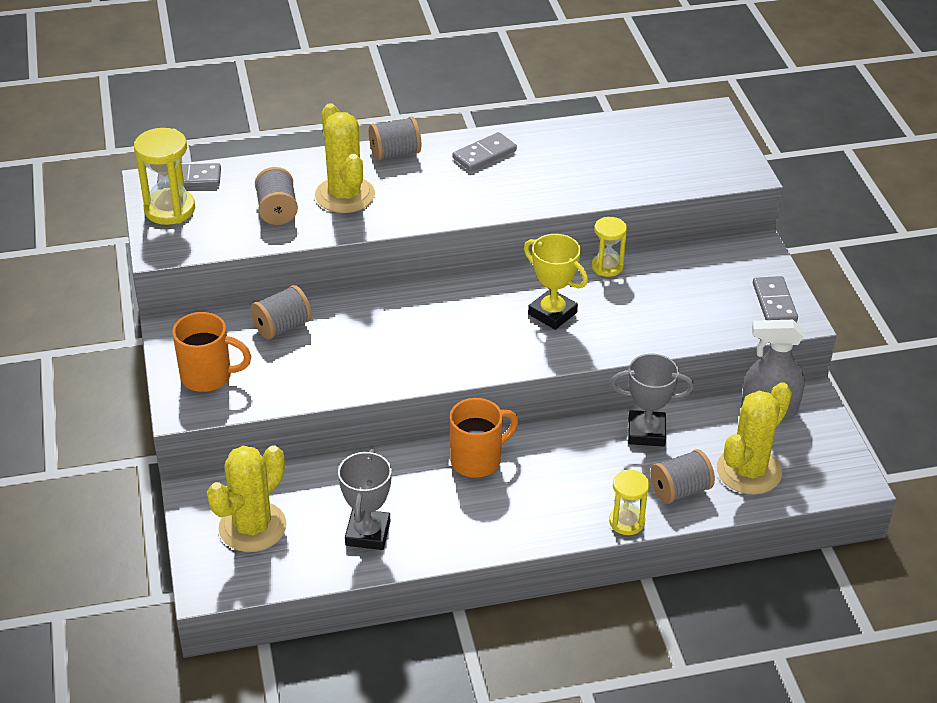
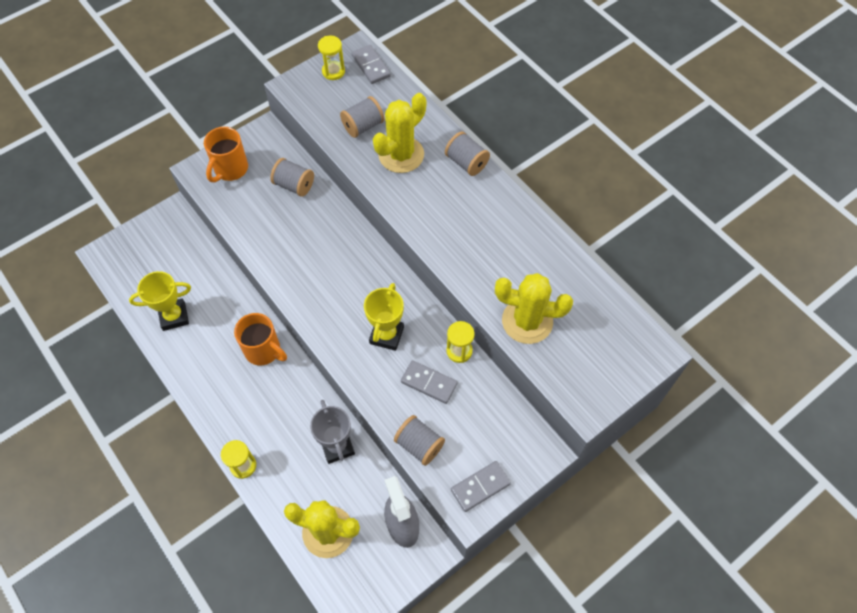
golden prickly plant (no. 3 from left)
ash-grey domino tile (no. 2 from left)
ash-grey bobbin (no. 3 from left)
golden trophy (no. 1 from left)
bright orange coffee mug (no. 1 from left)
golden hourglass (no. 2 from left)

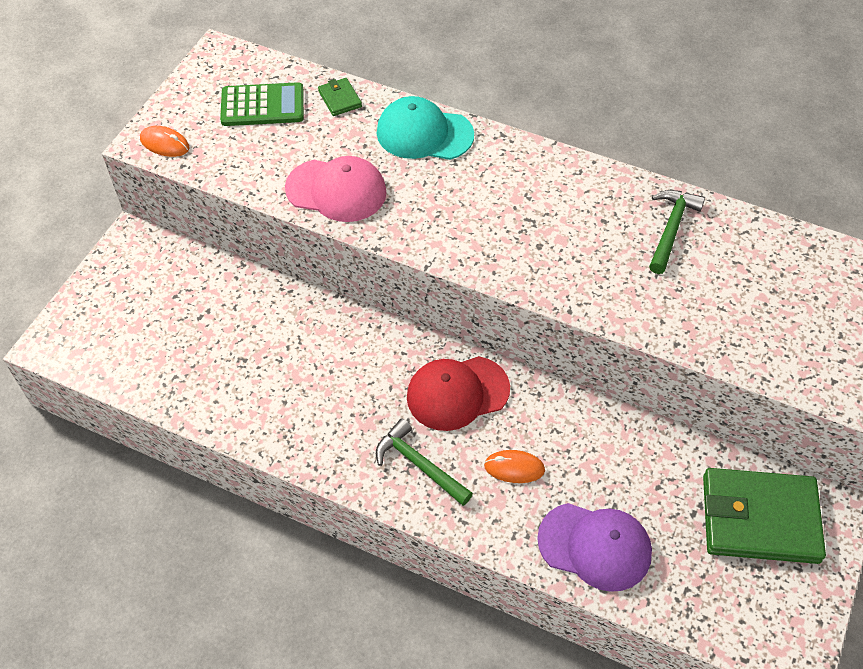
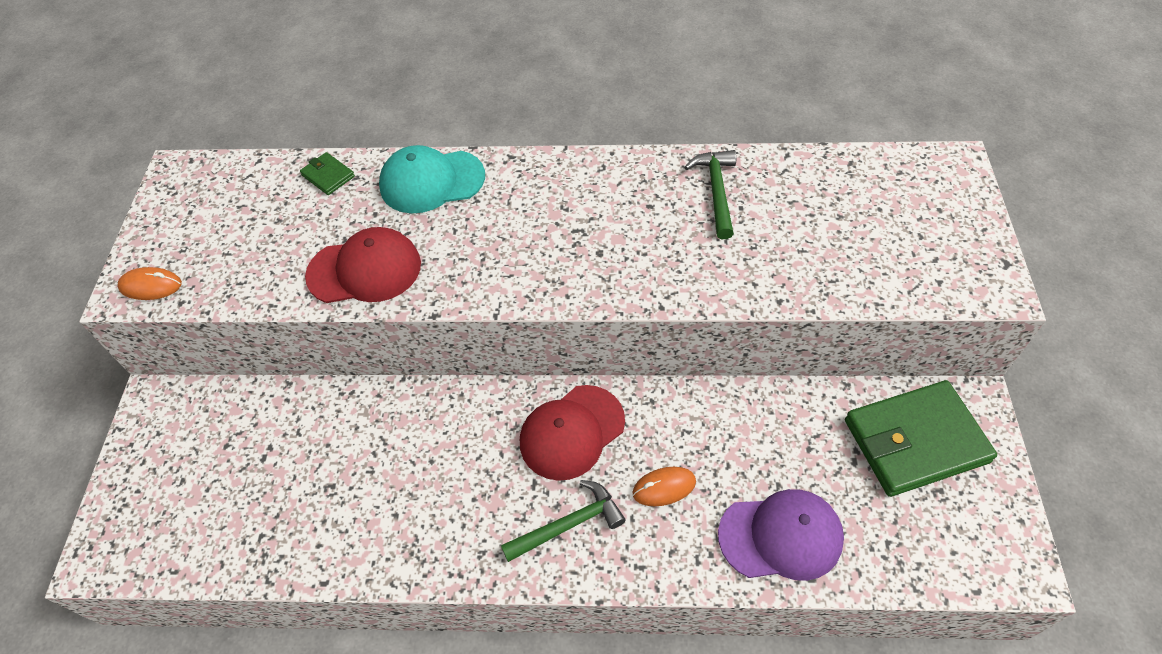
green adding machine
crimson baseball cap (no. 1 from left)
green hammer (no. 1 from left)

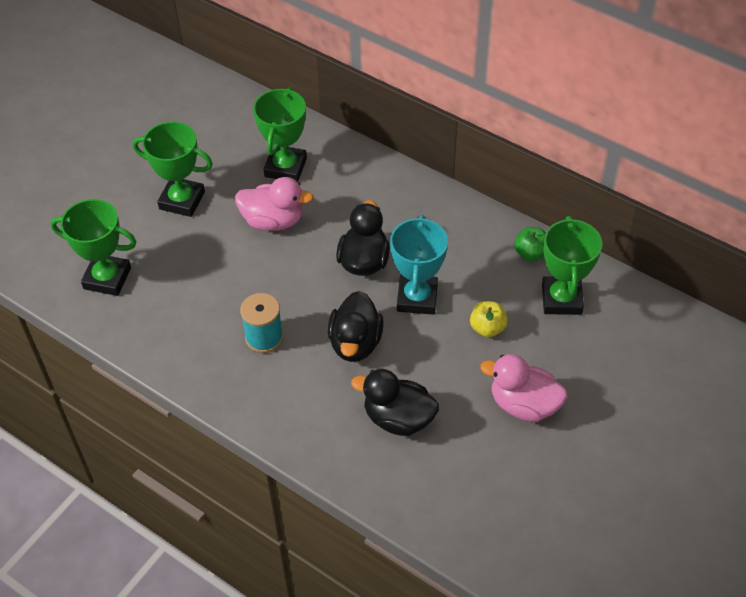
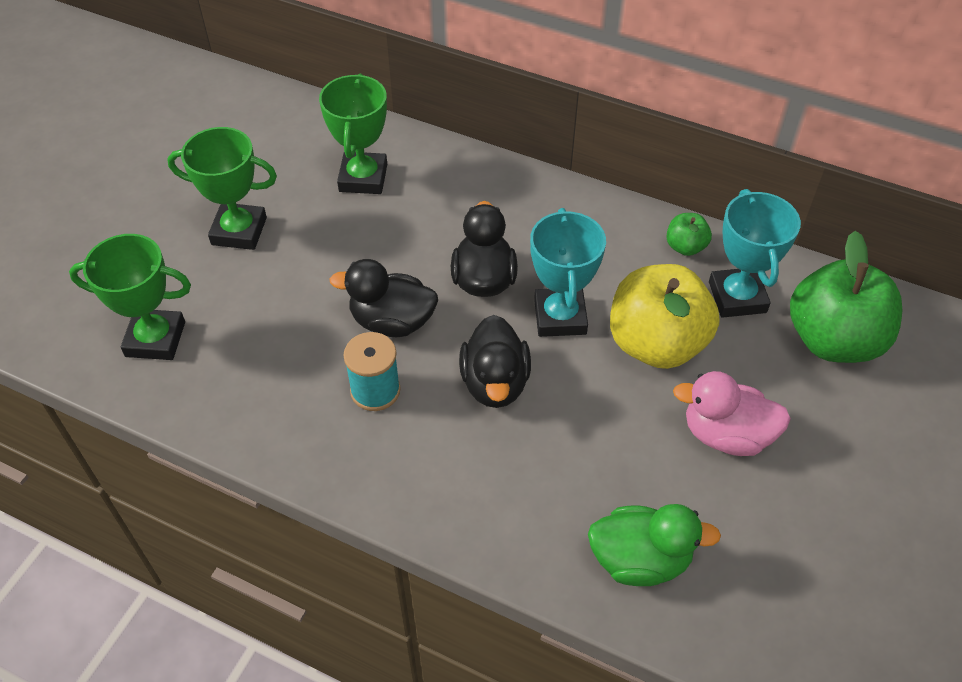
rose-pink rubber duck (no. 1 from left in the first image)
green rubber duck
green apple (no. 2 from left)
jet-black rubber duck (no. 1 from left)
aqua trophy (no. 2 from left)
golden apple

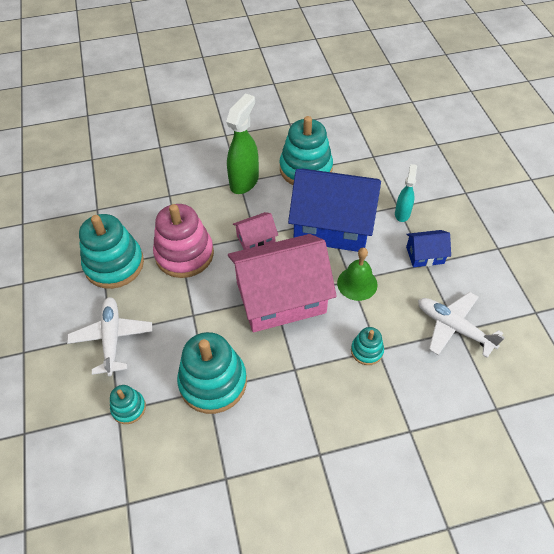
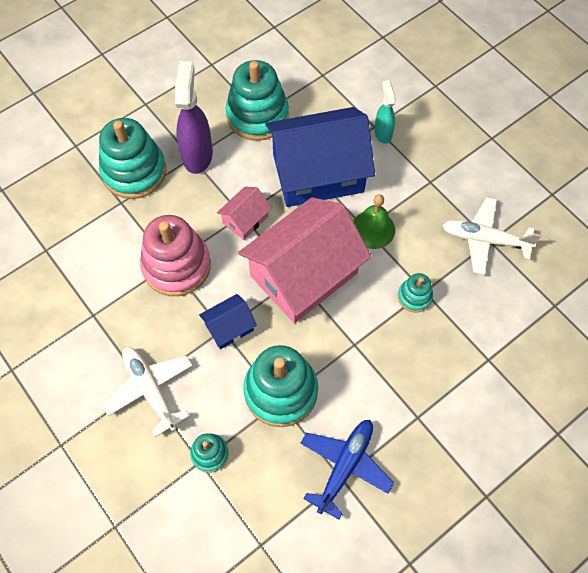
cobalt plane
aqua stacking rings (no. 1 from left)
cobalt house (no. 1 from left)
purple spray cleaner

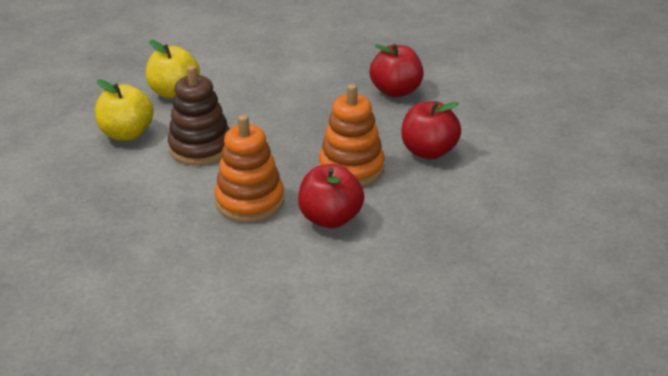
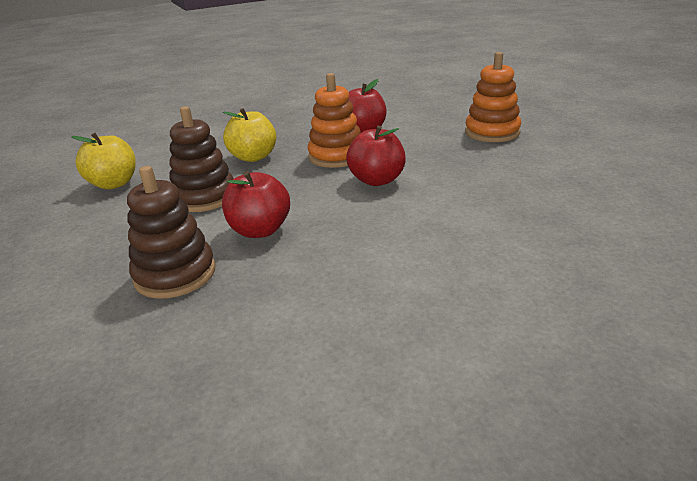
russet stacking rings (no. 1 from left)
golden apple (no. 2 from left)
bright orange stacking rings (no. 2 from left)
crimson apple (no. 1 from left)

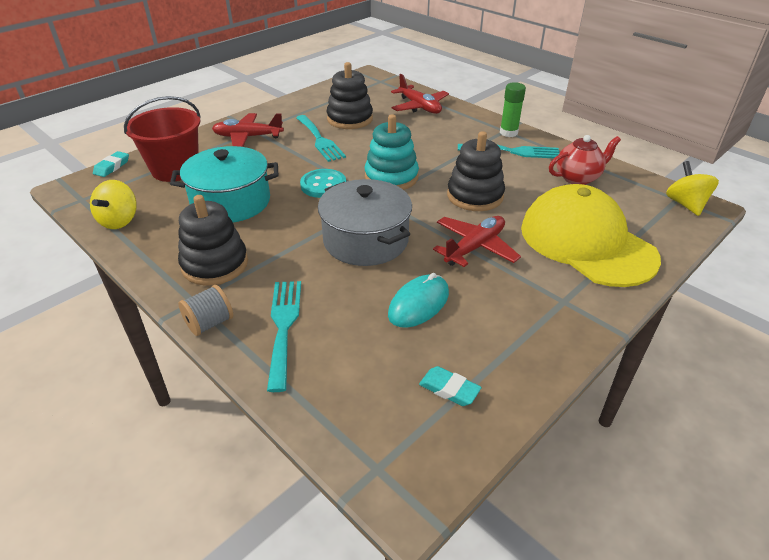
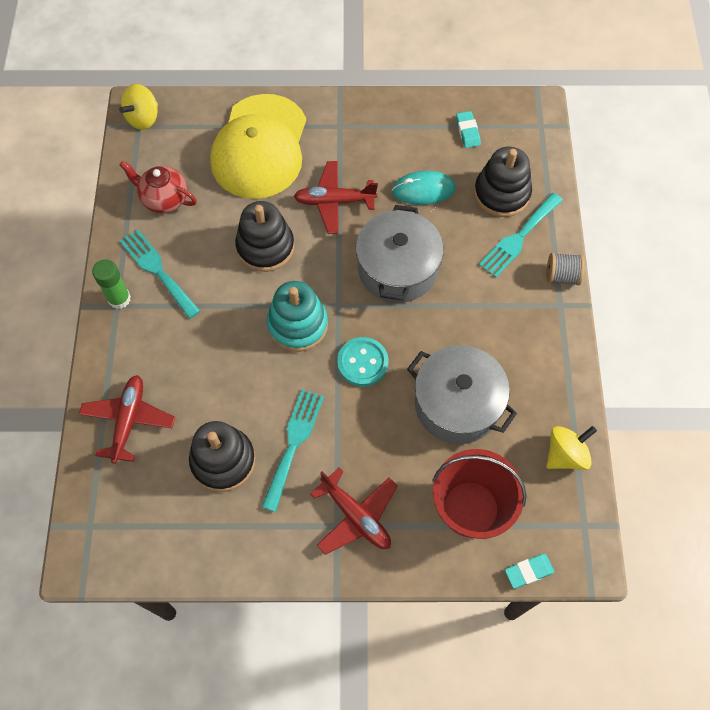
jet-black stacking rings (no. 3 from left)
ash-grey pot (no. 2 from left)

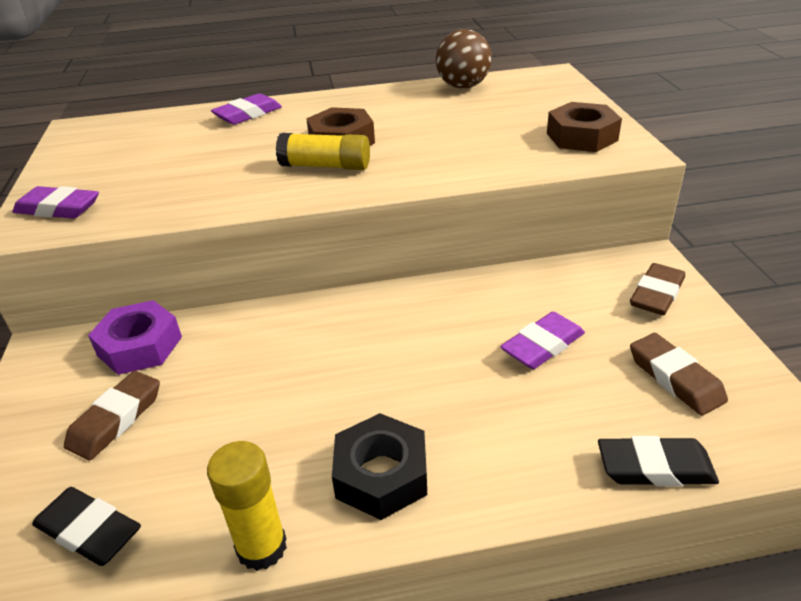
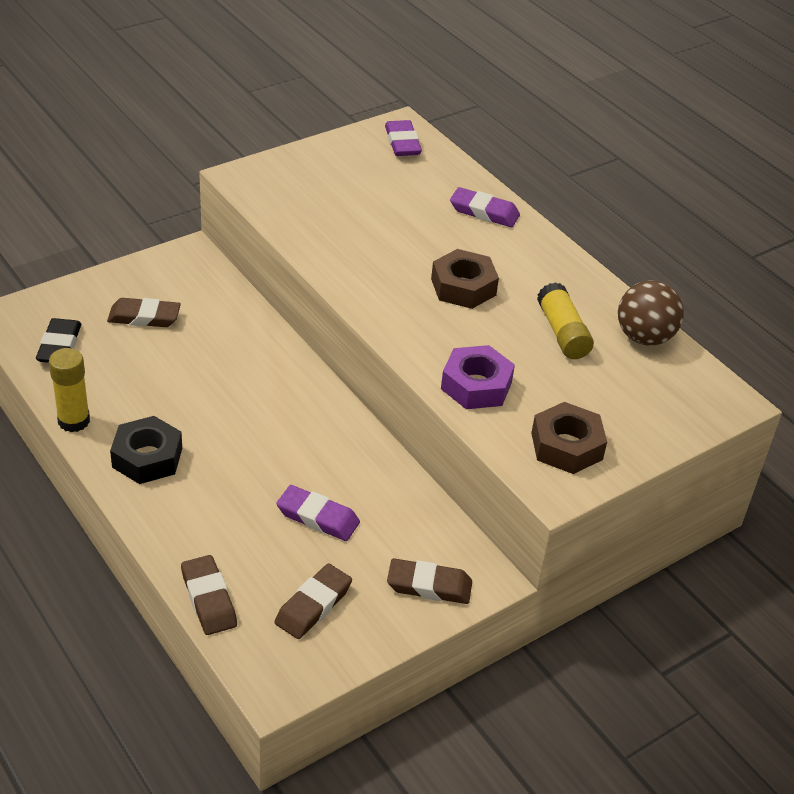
purple gum eraser (no. 2 from left)
purple hexagon nut
golden stick of glue (no. 2 from left)
russet gum eraser (no. 2 from left)

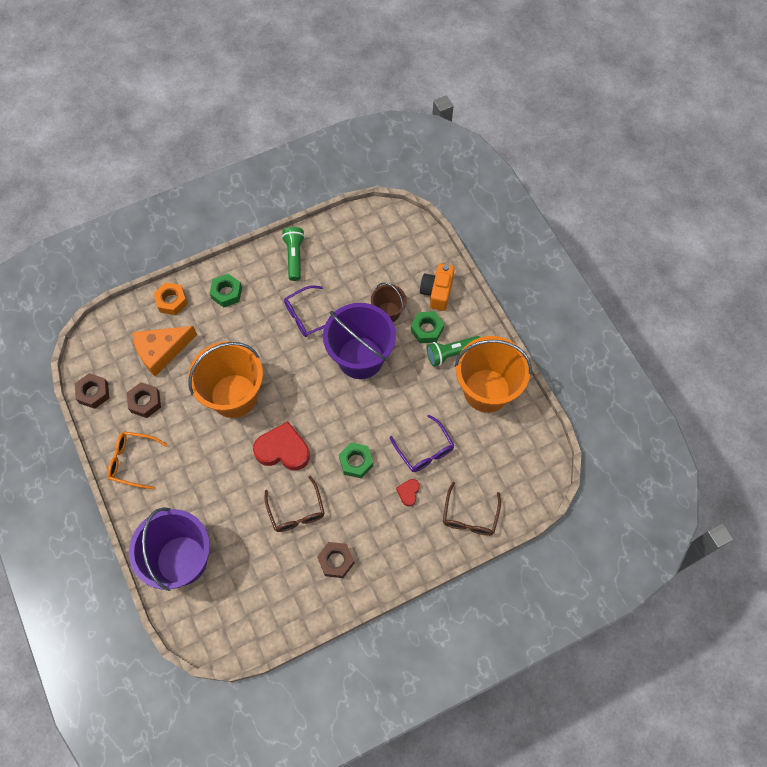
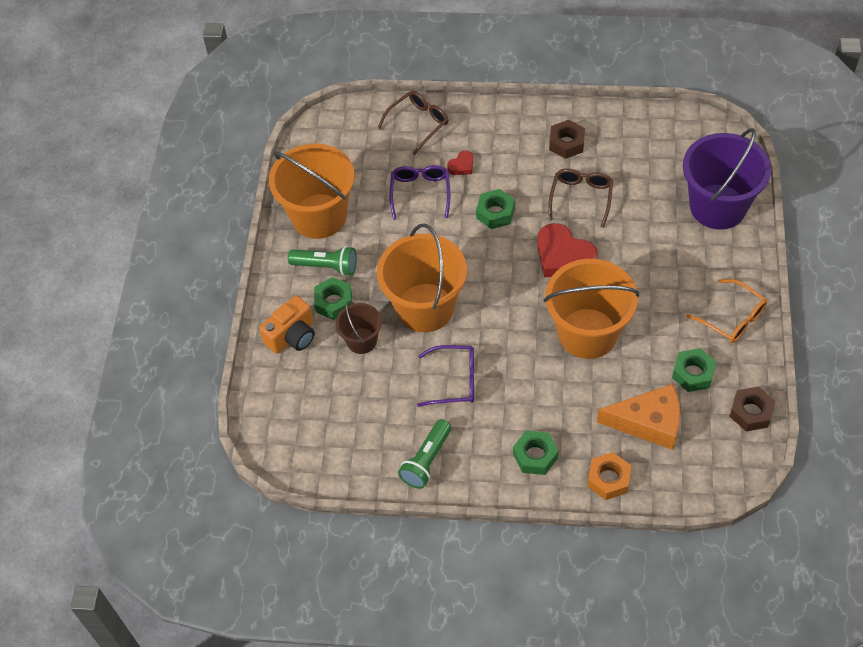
green hexagon nut (no. 4 from left)
bright orange sand bucket (no. 2 from left)

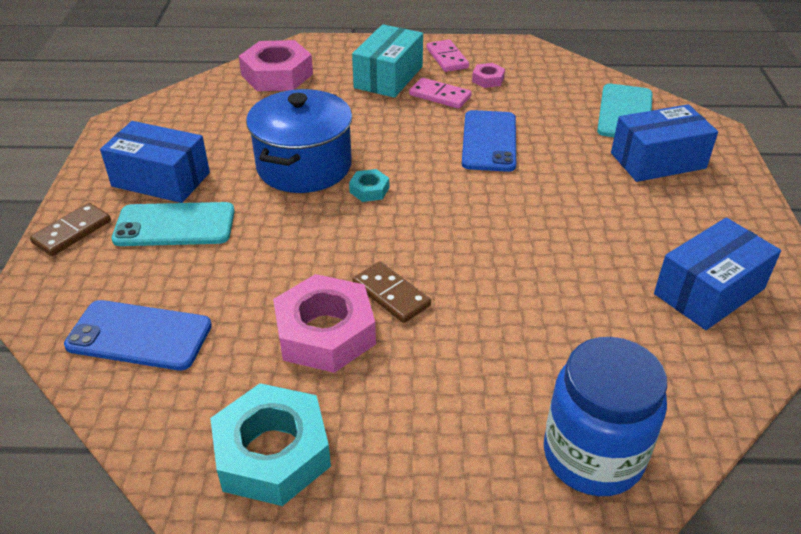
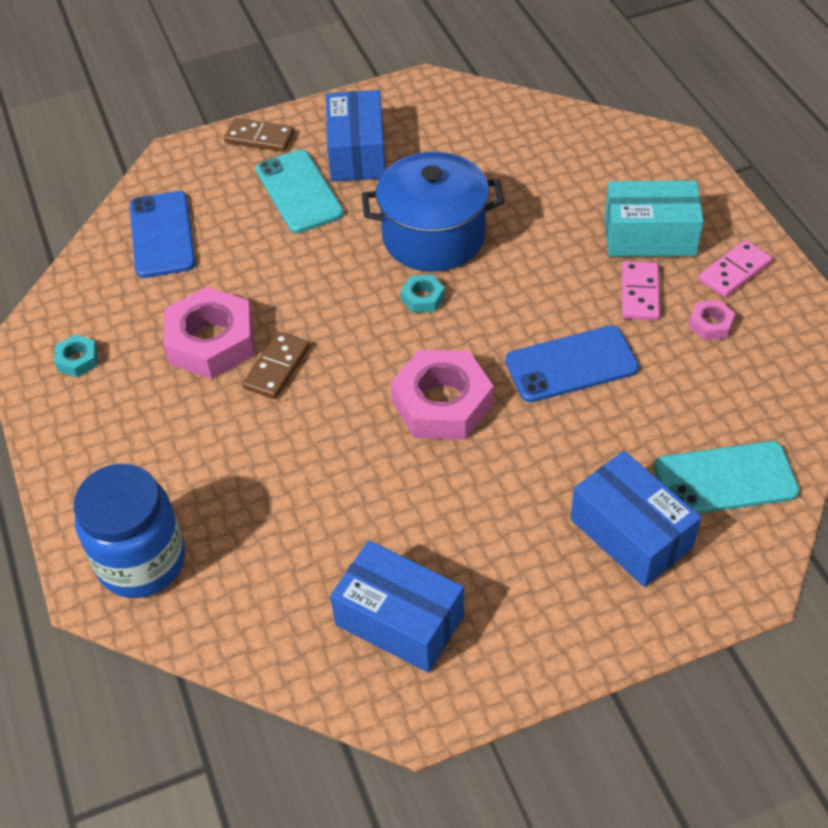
rose-pink hexagon nut (no. 2 from left)
aqua hexagon nut (no. 1 from left)

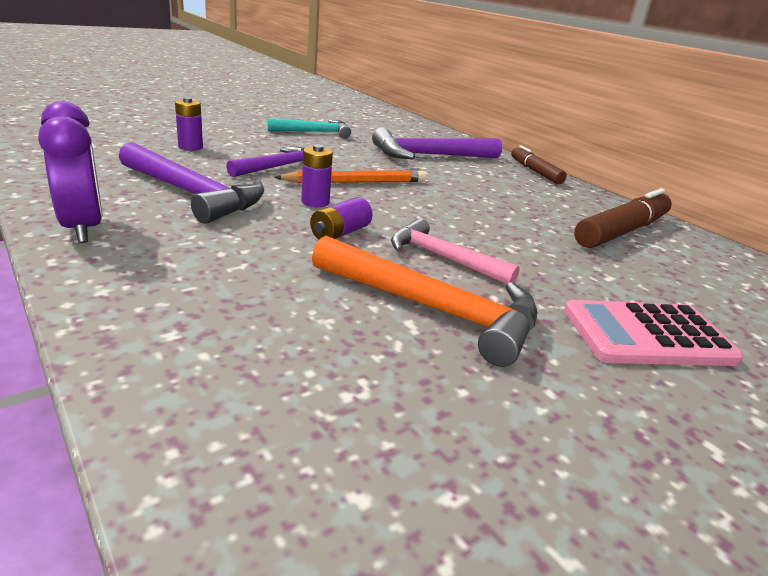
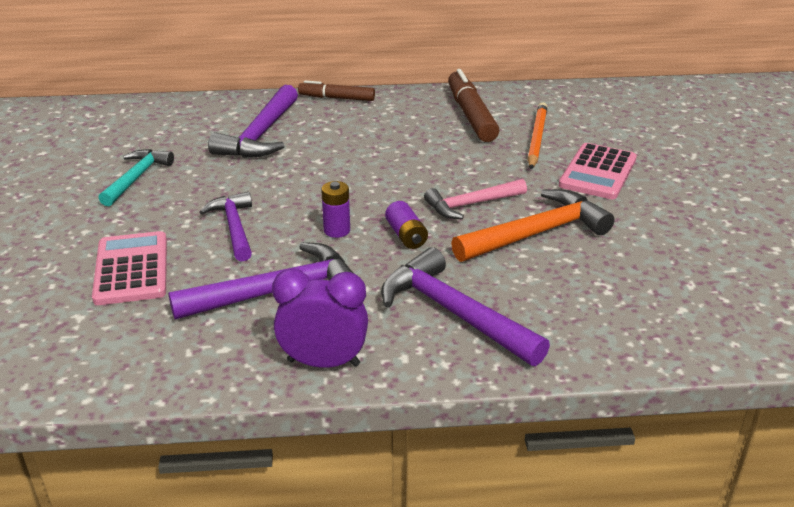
purple hammer (no. 4 from left)
bright orange lead pencil
rose-pink adding machine (no. 1 from left)

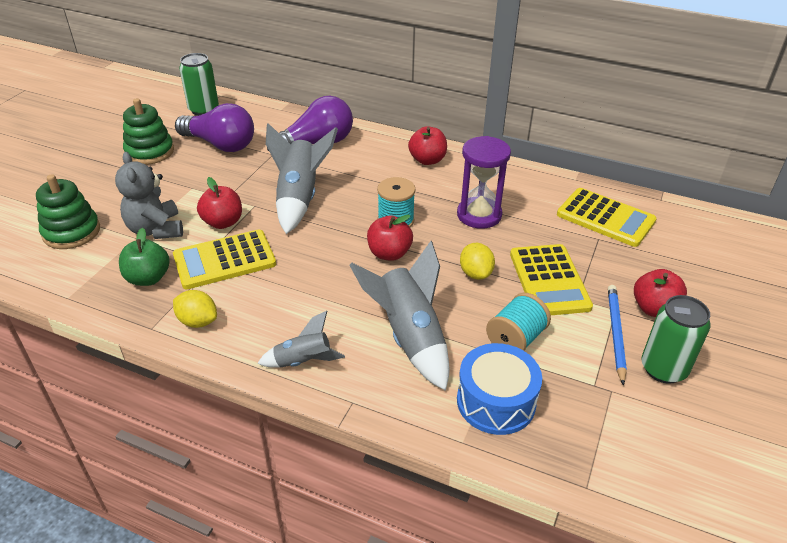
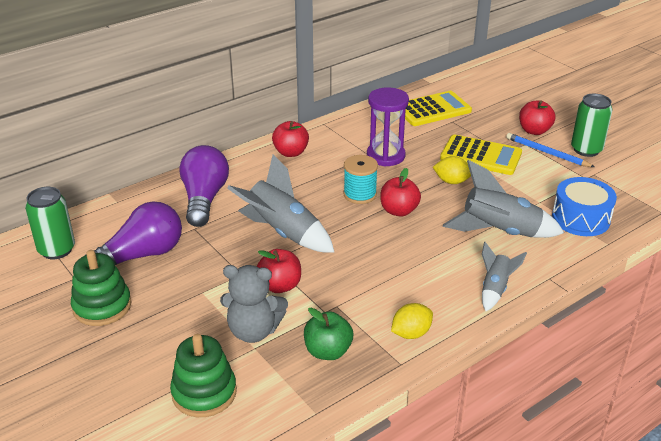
golden adding machine (no. 1 from left in the first image)
aqua bobbin (no. 2 from left in the first image)

